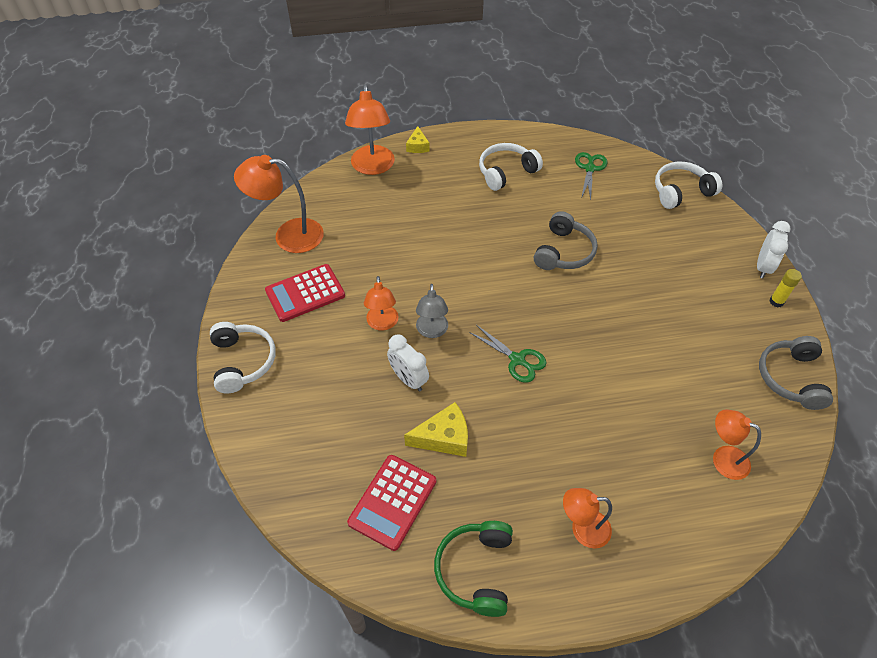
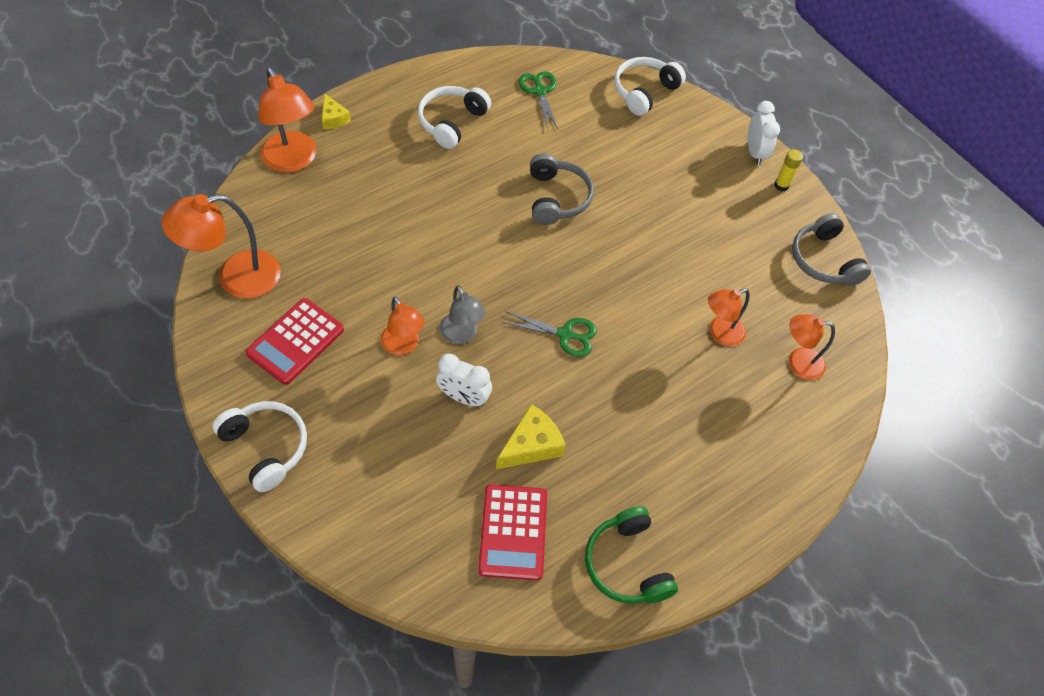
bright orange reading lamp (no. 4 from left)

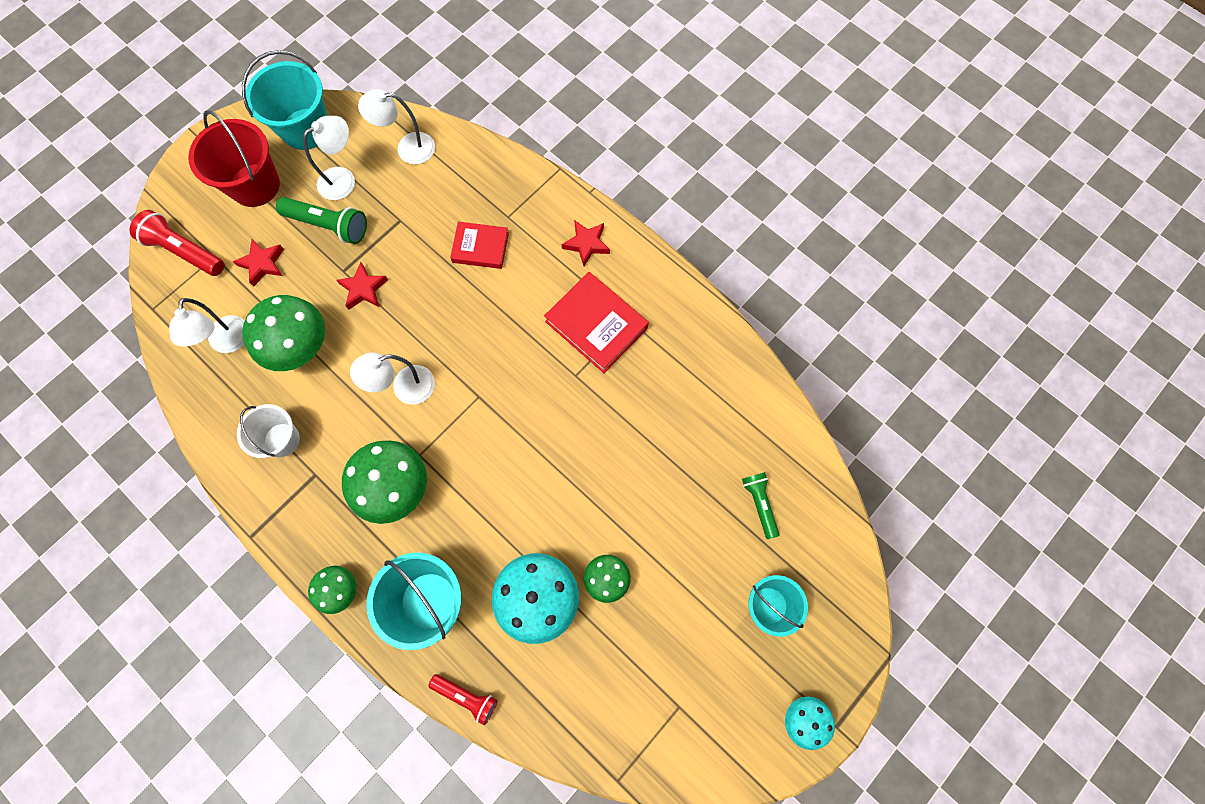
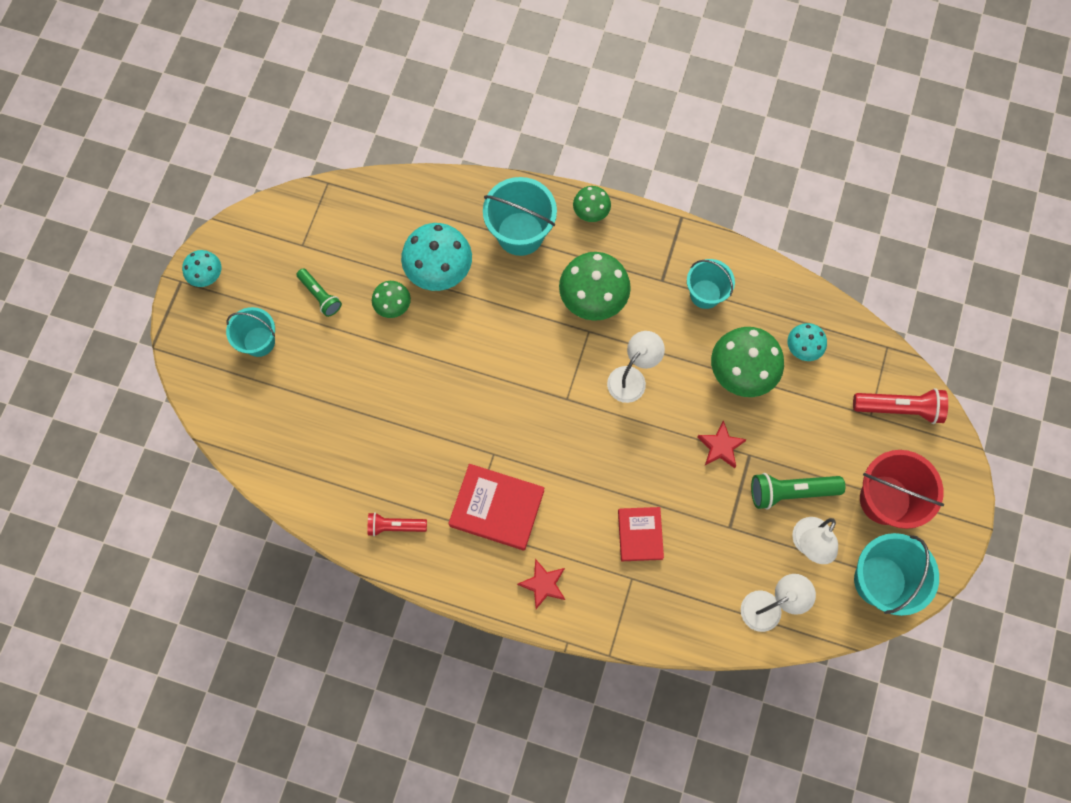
crimson star shape (no. 1 from left in the first image)
crimson pocket torch (no. 1 from left)
green pocket torch (no. 1 from left)
aqua mushroom (no. 3 from left)
aqua sand bucket (no. 3 from left)
crimson hardback (no. 2 from left)

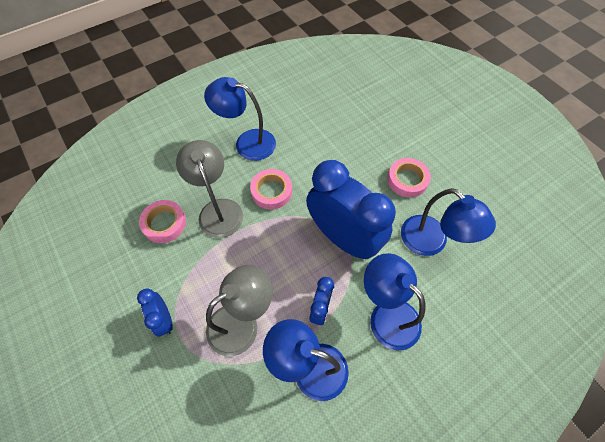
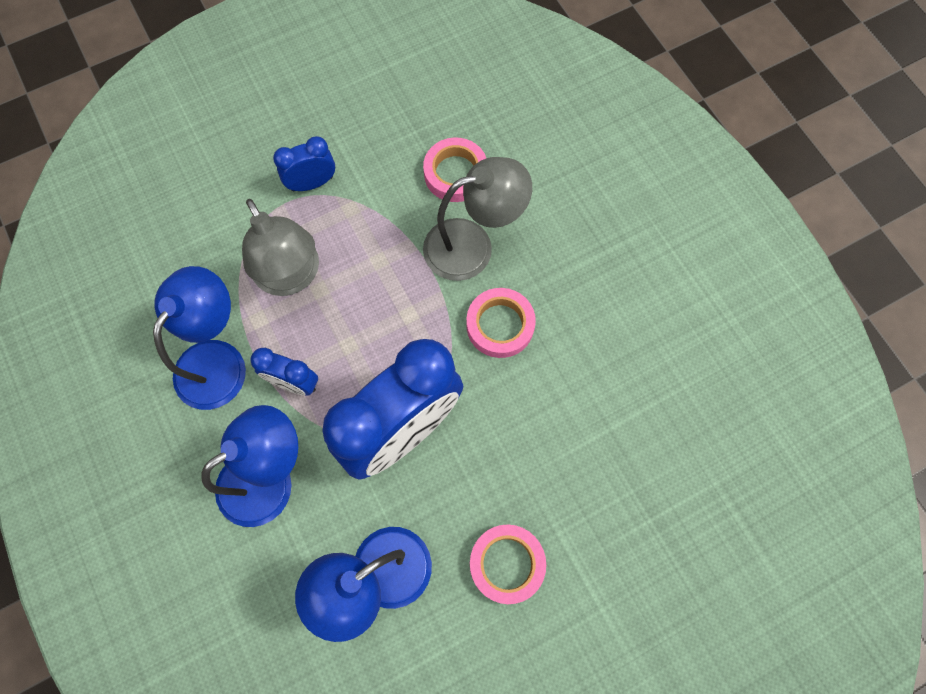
cobalt reading lamp (no. 1 from left in the first image)

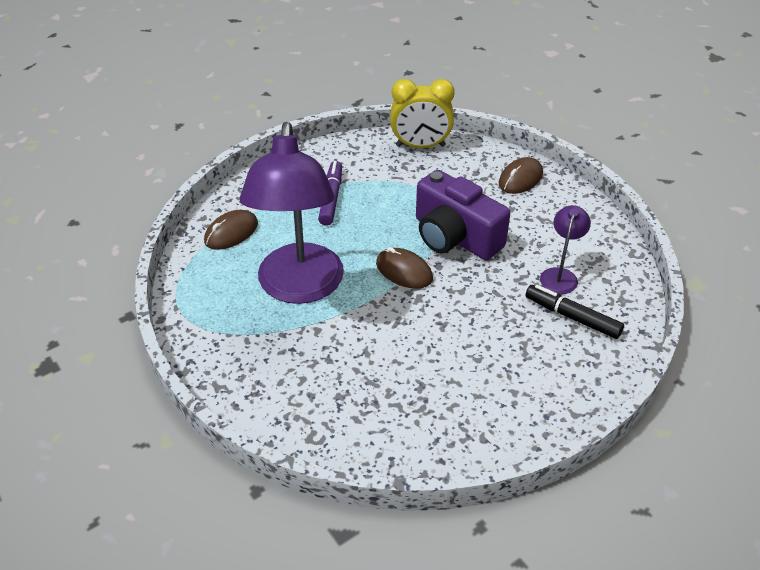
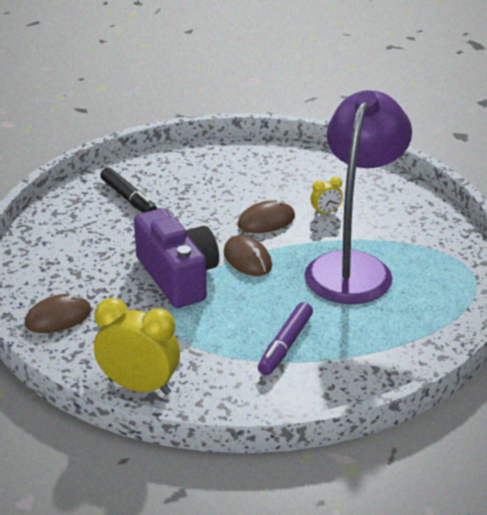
purple reading lamp (no. 2 from left in the first image)
golden clock (no. 2 from left)
russet mouse (no. 3 from left)

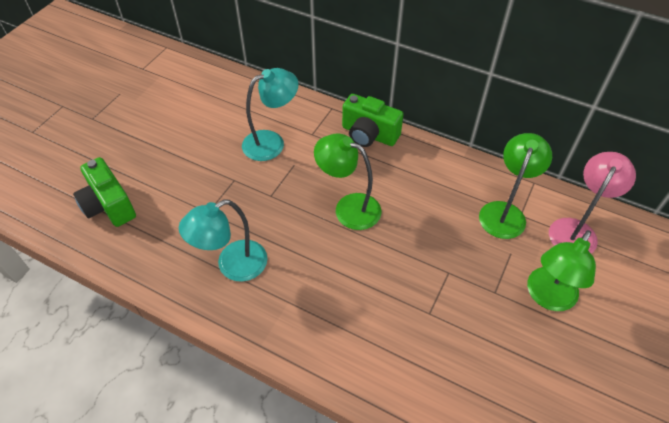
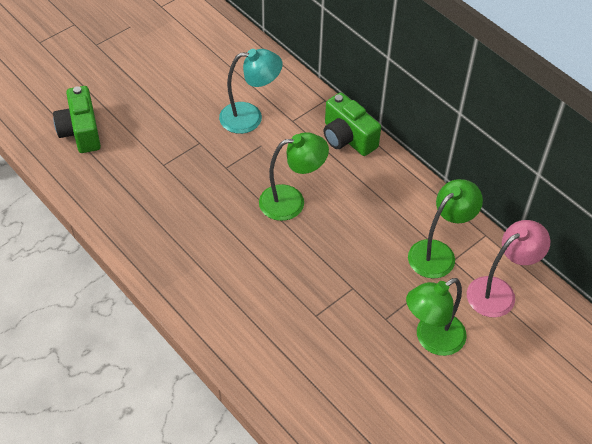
aqua reading lamp (no. 1 from left in the first image)
green reading lamp (no. 1 from left)

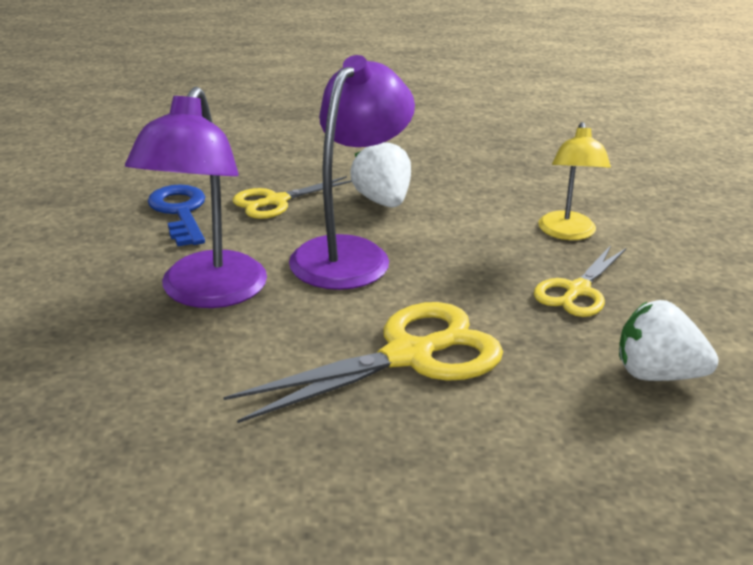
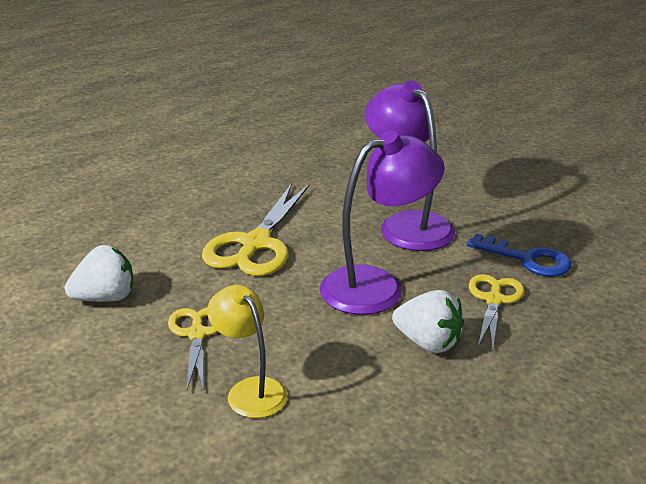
purple reading lamp (no. 1 from left)

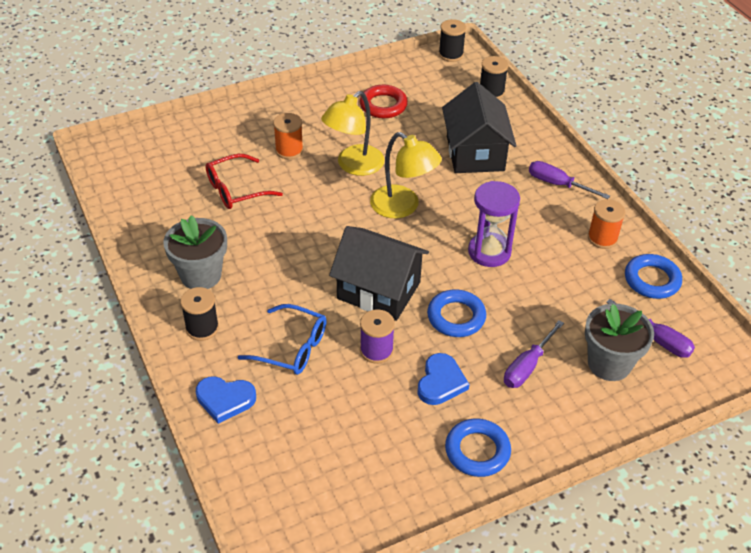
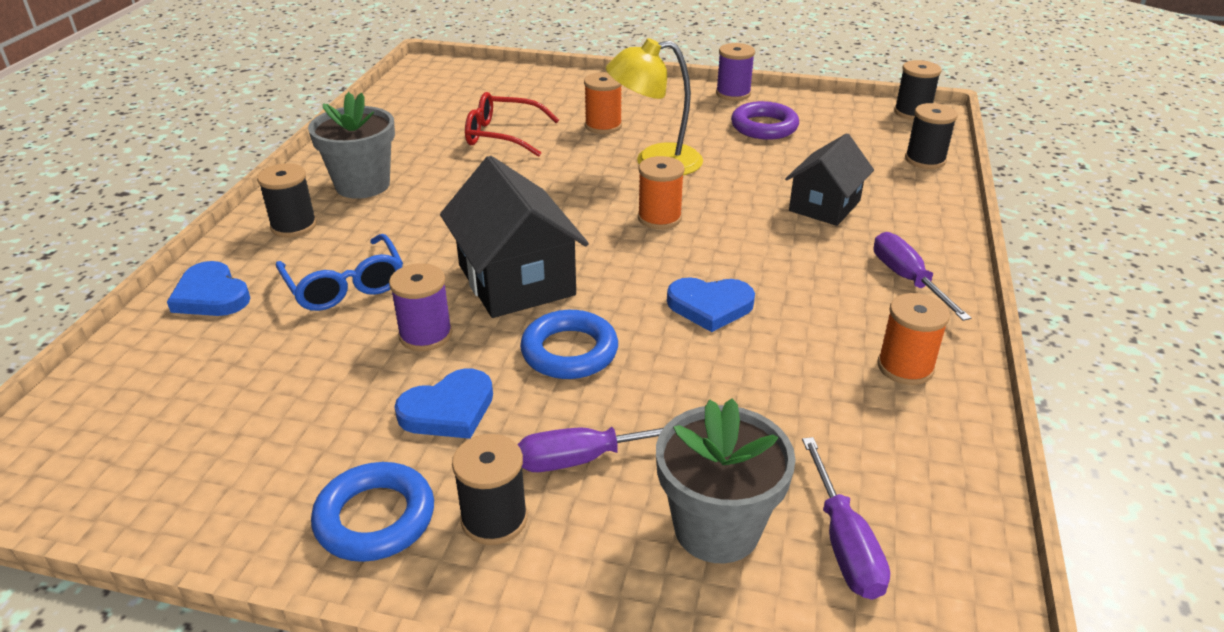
cobalt hoop (no. 3 from left in the first image)
jet-black bobbin (no. 2 from left)
purple bobbin (no. 2 from left)
bright orange bobbin (no. 2 from left)
cobalt heart shape (no. 3 from left)
purple hoop
jet-black house (no. 2 from left)

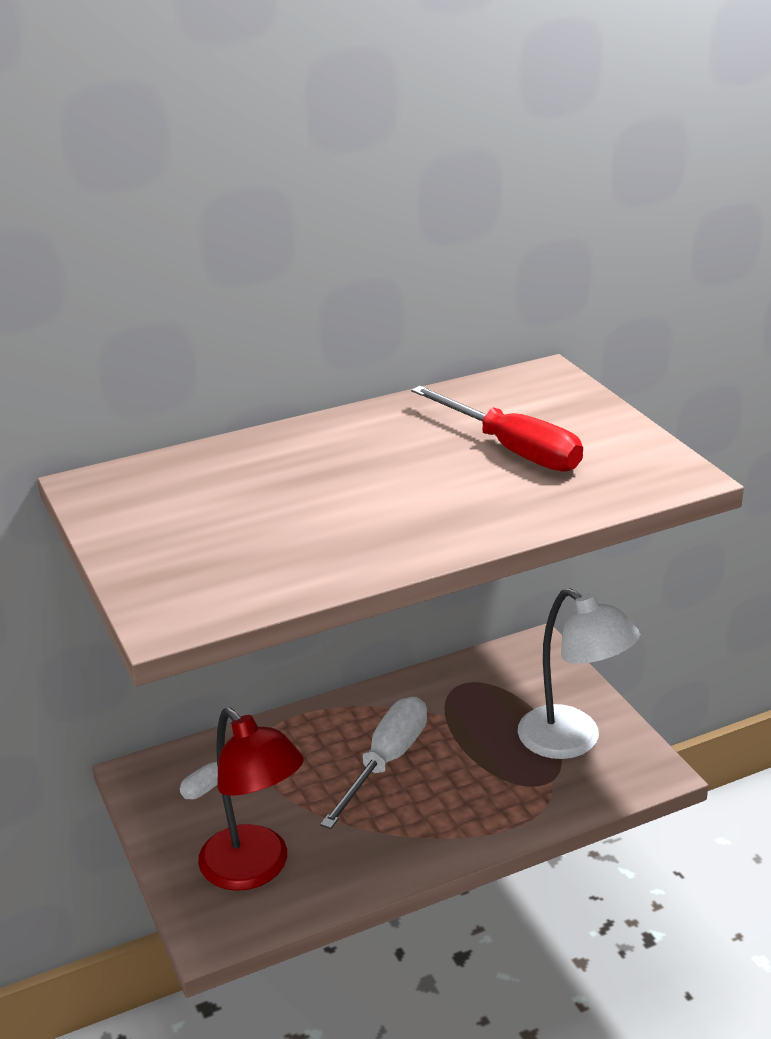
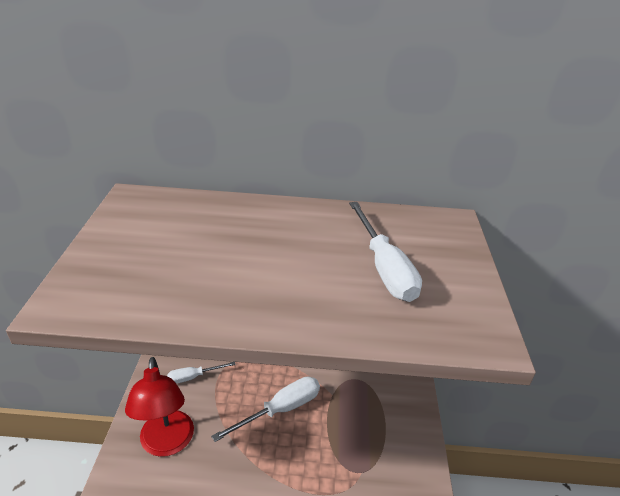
pure white reading lamp
pure white flat screwdriver (no. 3 from left)

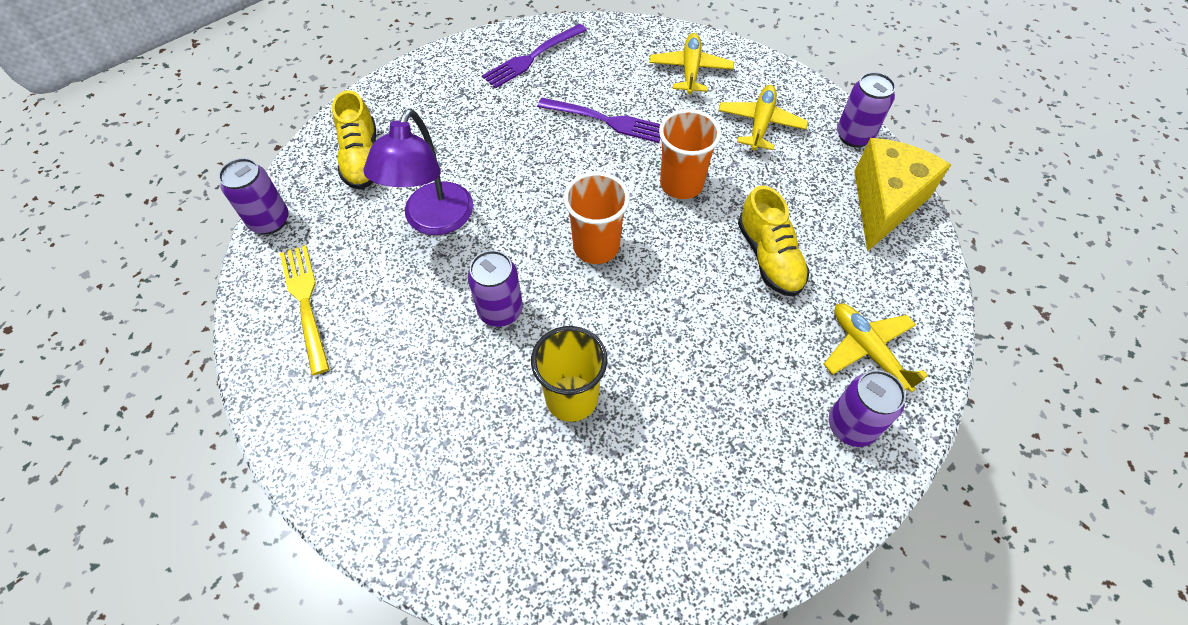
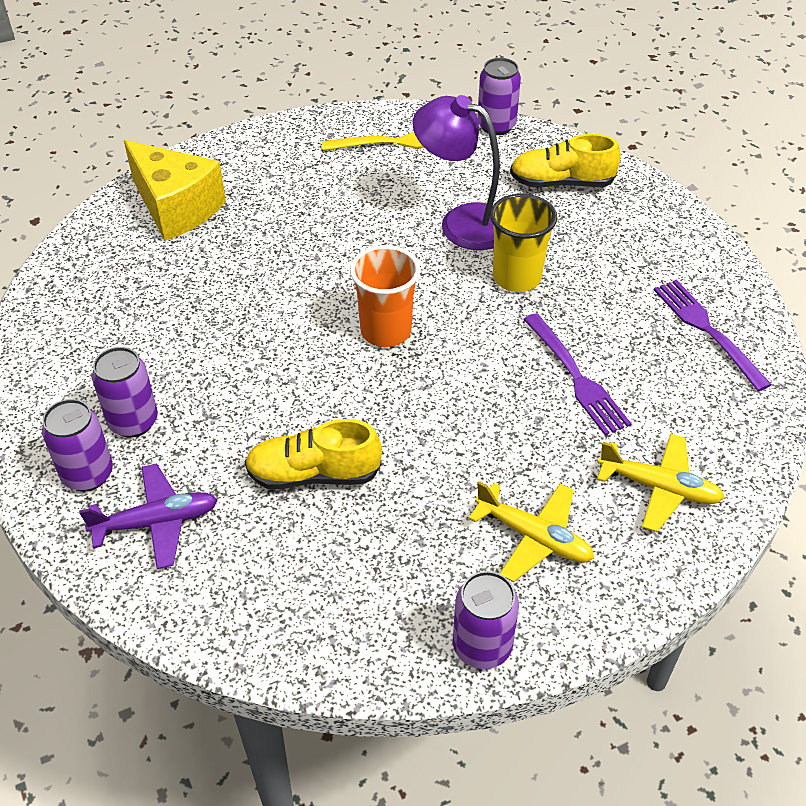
bright orange beaker (no. 2 from left in the first image)
purple can (no. 2 from left)
golden beaker
golden piece of cheese
purple plane
purple fork (no. 1 from left)

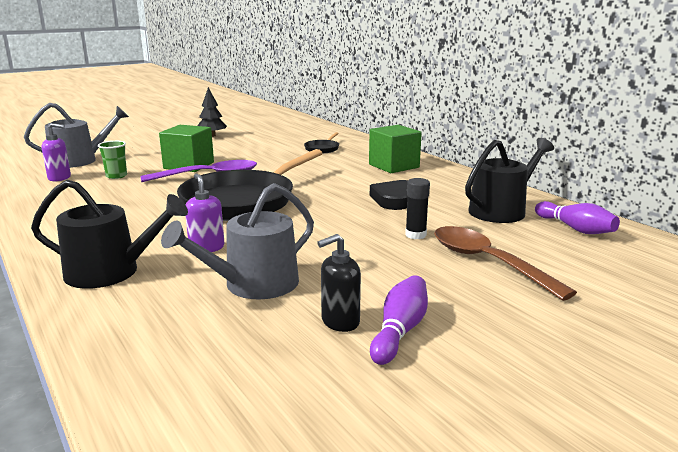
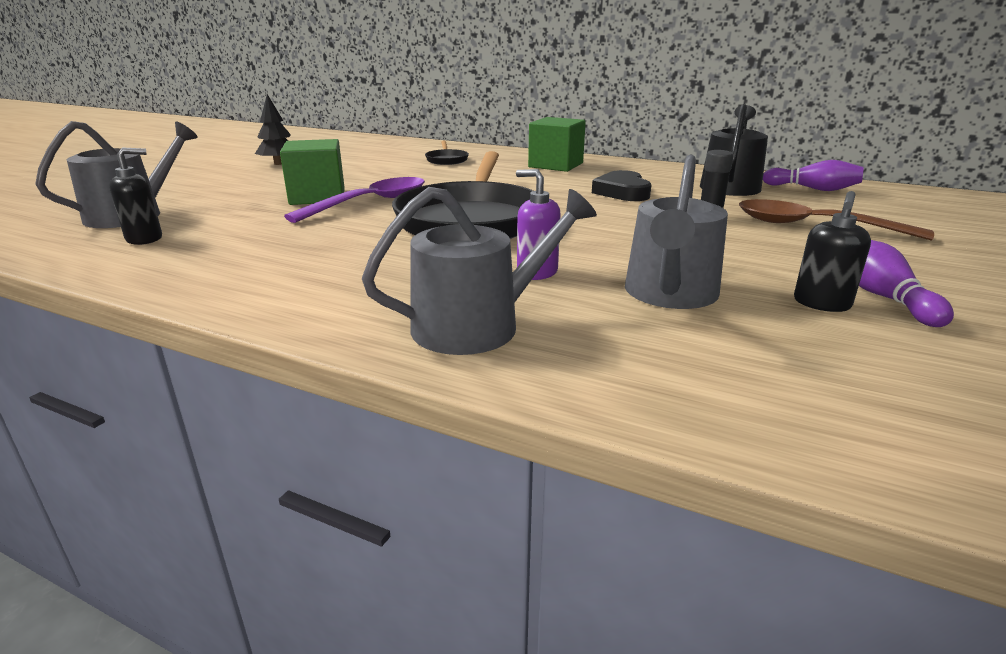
green beaker
ash-grey sprinkling can (no. 2 from left)
jet-black soap dispenser (no. 1 from left)

